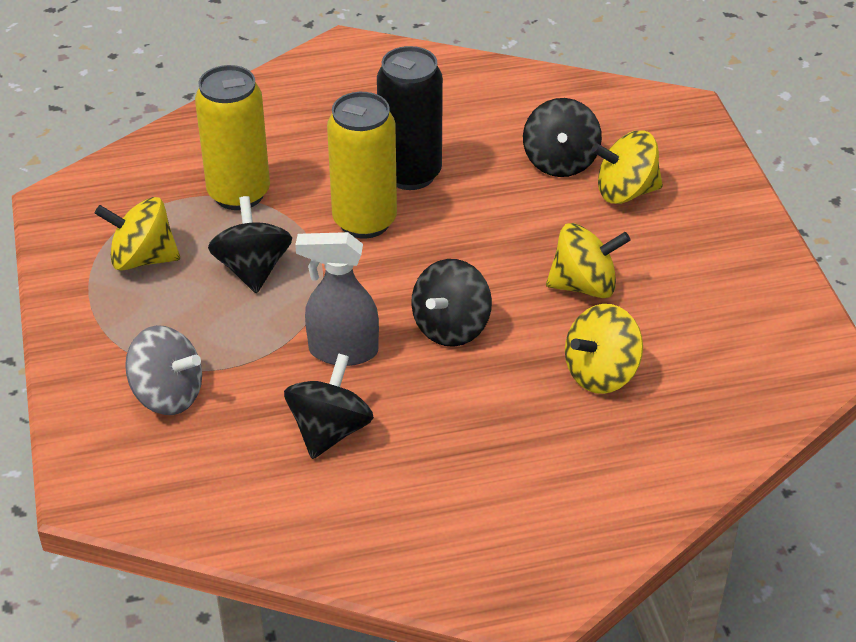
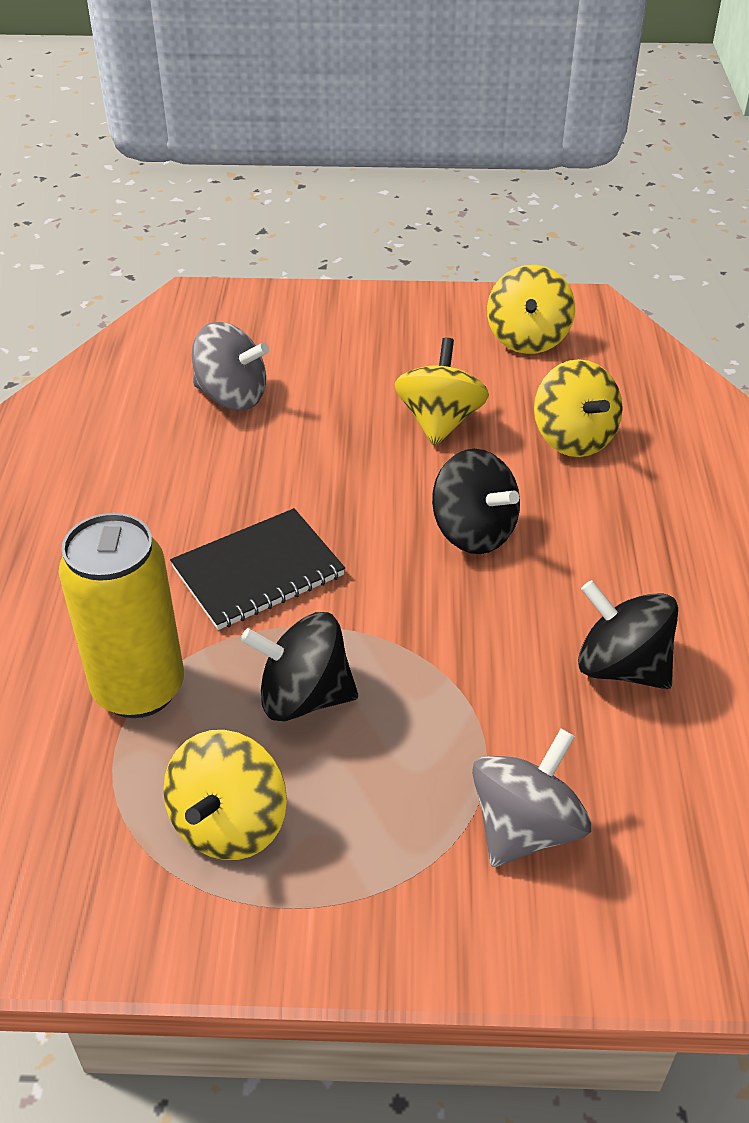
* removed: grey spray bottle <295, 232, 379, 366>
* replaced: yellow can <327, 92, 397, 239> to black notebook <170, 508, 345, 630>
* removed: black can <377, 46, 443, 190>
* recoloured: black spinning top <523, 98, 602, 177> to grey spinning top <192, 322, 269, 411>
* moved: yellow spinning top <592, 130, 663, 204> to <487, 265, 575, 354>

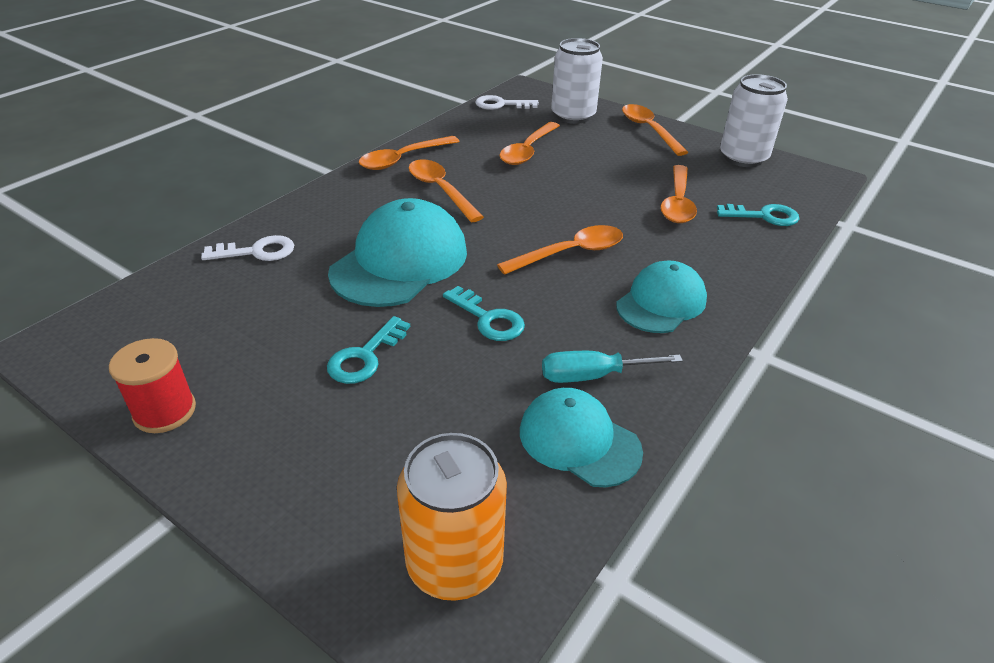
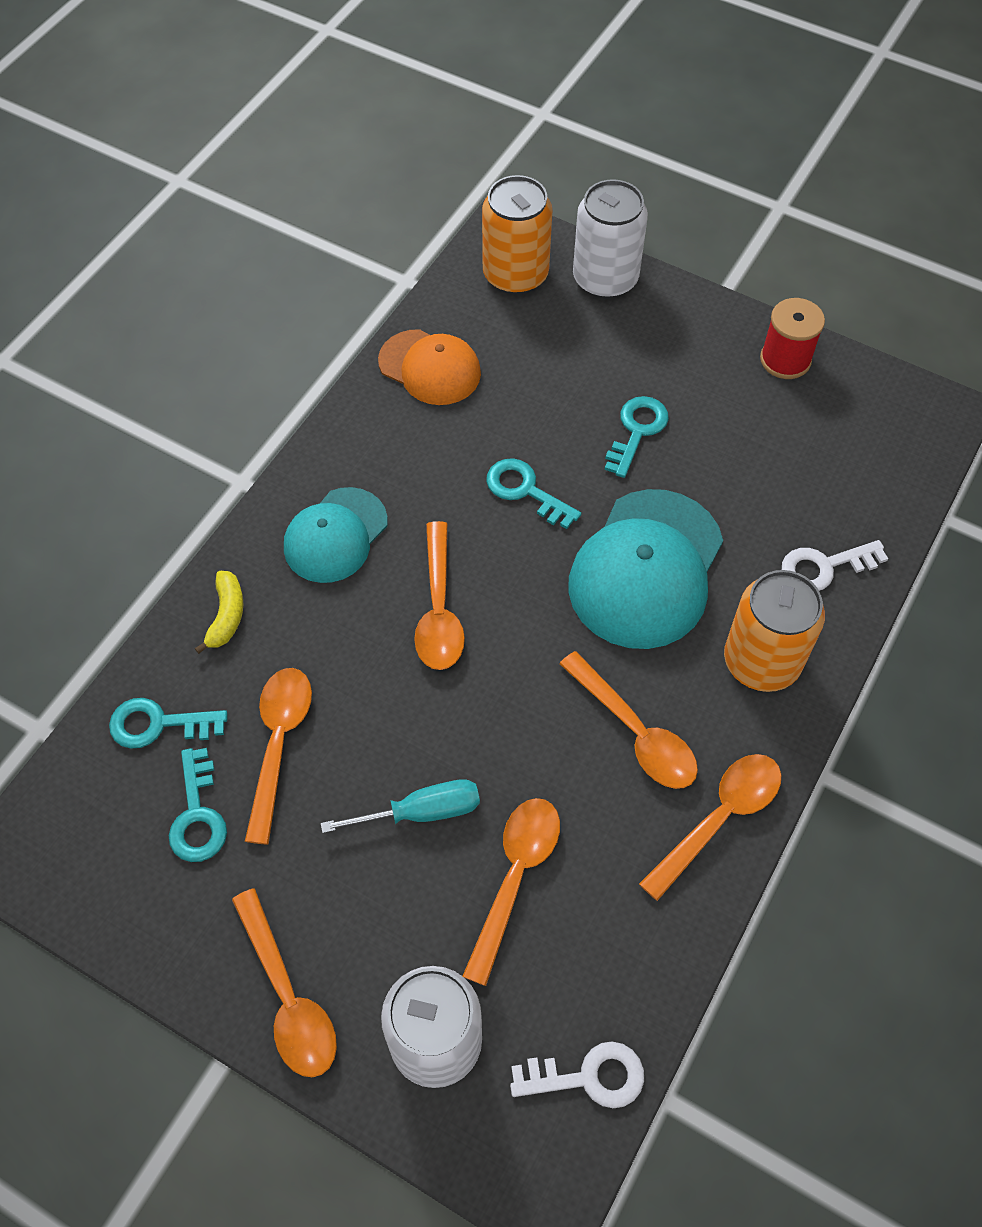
* turned: orange spoon <497, 225, 623, 275> = <414, 521, 465, 670> 60 degrees counterclockwise
* recoloured: turquoise cap <520, 388, 643, 487> to orange cap <378, 329, 481, 405>
* moved: turquoise screwdriver <542, 351, 683, 383> to <321, 779, 480, 833>
* moved: white can <720, 74, 788, 167> to <573, 179, 648, 299>
* added: turquoise key <169, 748, 227, 862>
* added: yellow banana <195, 571, 243, 654>
* added: orange can <724, 570, 825, 692>

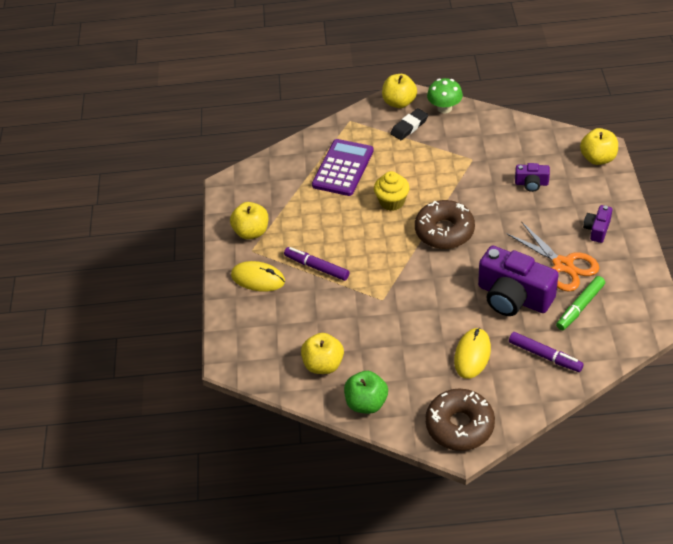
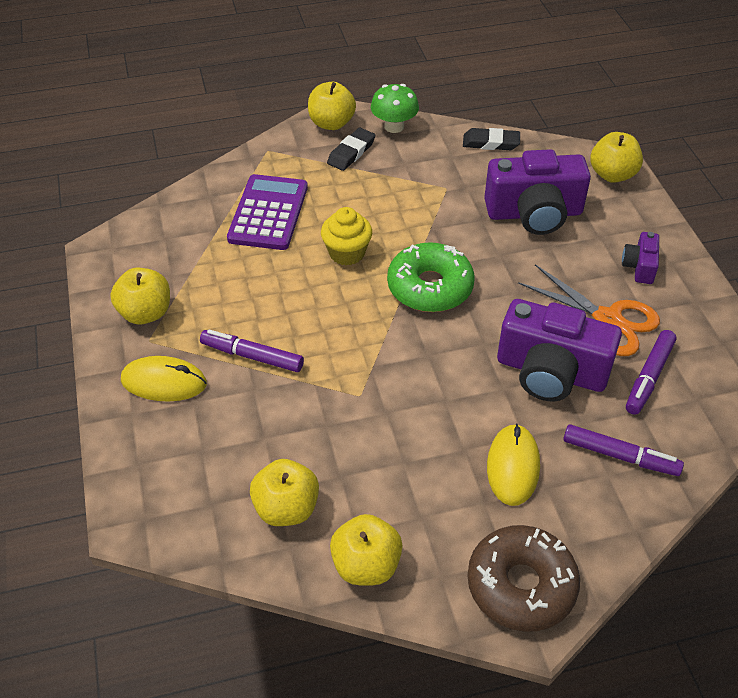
* recoloured: green apple <344, 371, 388, 414> to yellow apple <330, 514, 402, 586>
* recoloured: brown donut <415, 200, 475, 249> to green donut <387, 242, 475, 312>
* resized: purple camera <515, 163, 550, 192> = <484, 149, 591, 235> x2.08
* recoloured: green marker <556, 276, 605, 330> to purple marker <626, 330, 677, 415>
* added: black eraser <463, 128, 520, 150>

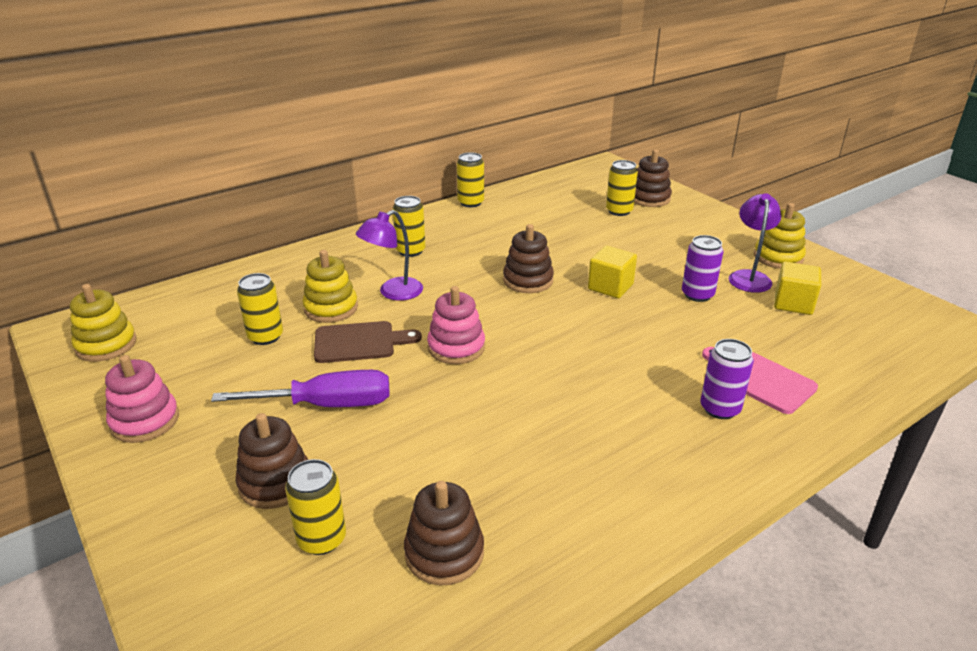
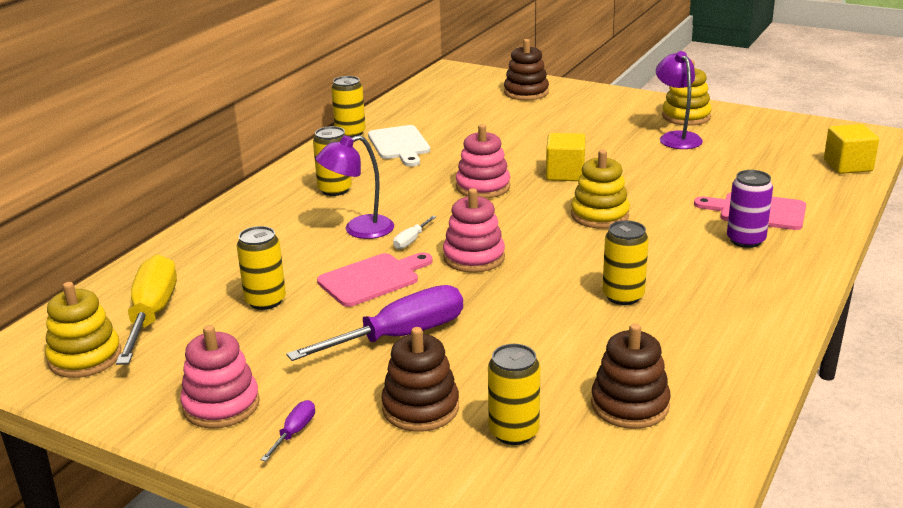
* moved: yellow stacking toy <303, 250, 358, 323> to <571, 150, 630, 229>
* recoloured: brown cutting board <314, 321, 422, 363> to pink cutting board <317, 252, 432, 307>
* turned: purple lamp <356, 210, 423, 301> = <315, 135, 394, 239> 45 degrees clockwise
* recoloured: brown stacking toy <503, 224, 554, 293> to pink stacking toy <456, 124, 510, 198>
* moved: yellow can <606, 160, 638, 216> to <602, 220, 649, 305>
* removed: purple can <682, 235, 724, 302>
* moved: yellow cube <774, 262, 821, 315> to <824, 124, 879, 174>
* added: yellow screwdriver <116, 255, 177, 365>
* added: purple screwdriver <260, 400, 315, 461>
* added: white cutting board <368, 125, 430, 167>
* added: white screwdriver <393, 216, 436, 249>

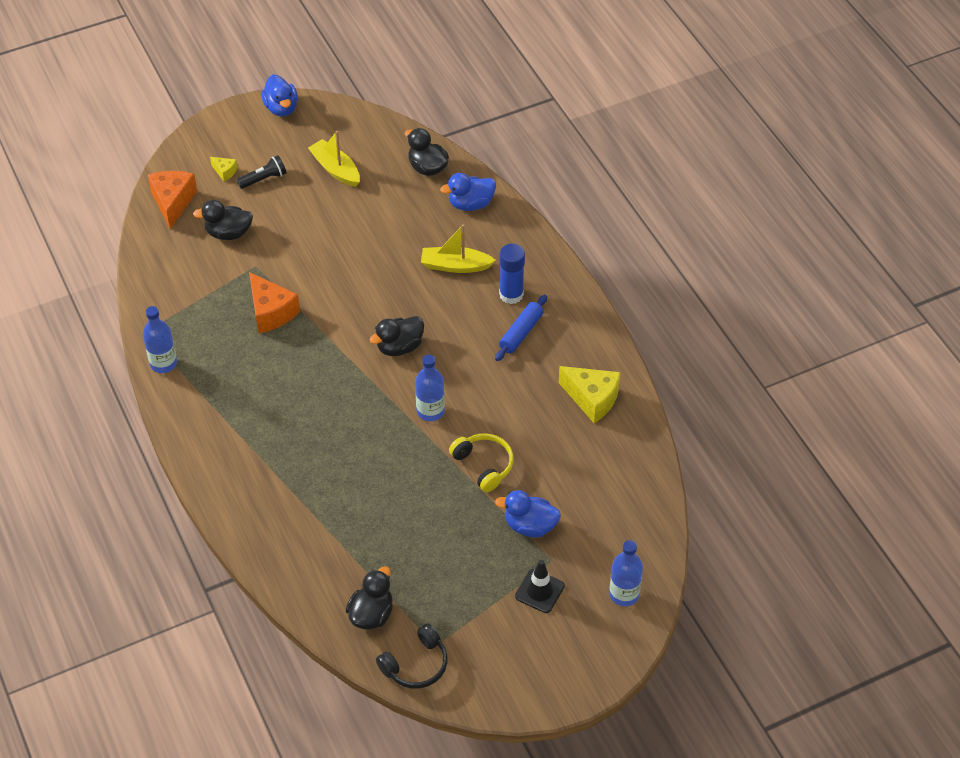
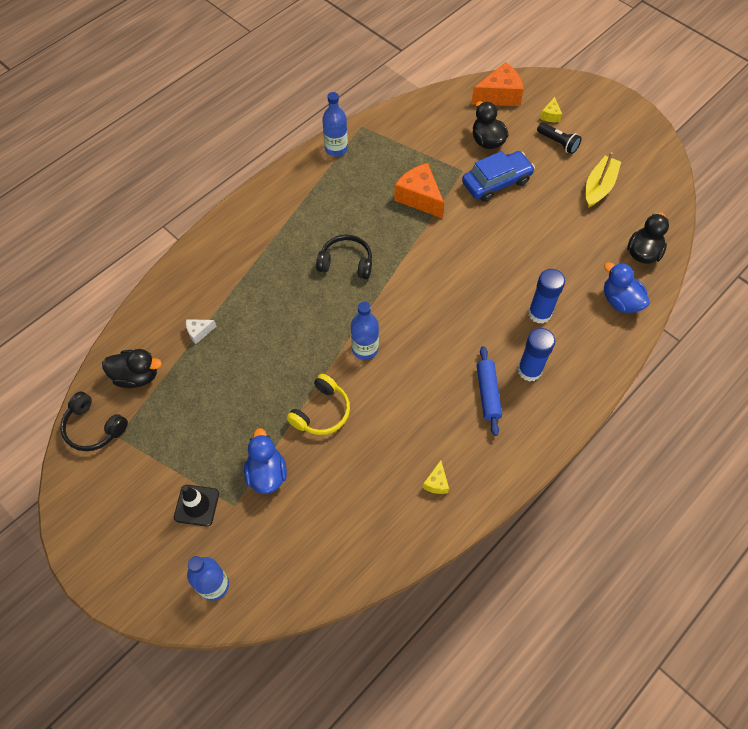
* turned: orange cheese <249, 272, 300, 333> = <394, 163, 444, 218> 105 degrees clockwise
* removed: blue duck <261, 75, 298, 117>
* removed: black duck <369, 316, 424, 356>
* replaced: yellow boat <421, 224, 496, 273> to blue glue stick <528, 269, 565, 324>
* turned: blue rolling pin <495, 295, 547, 361> = <477, 346, 502, 436> 75 degrees clockwise
* resized: yellow cheese <559, 366, 620, 423> = <423, 460, 449, 494> x0.49
* added: white cheese <186, 319, 217, 345>
* added: black headphones <316, 235, 372, 279>
* added: blue car <462, 151, 535, 202>

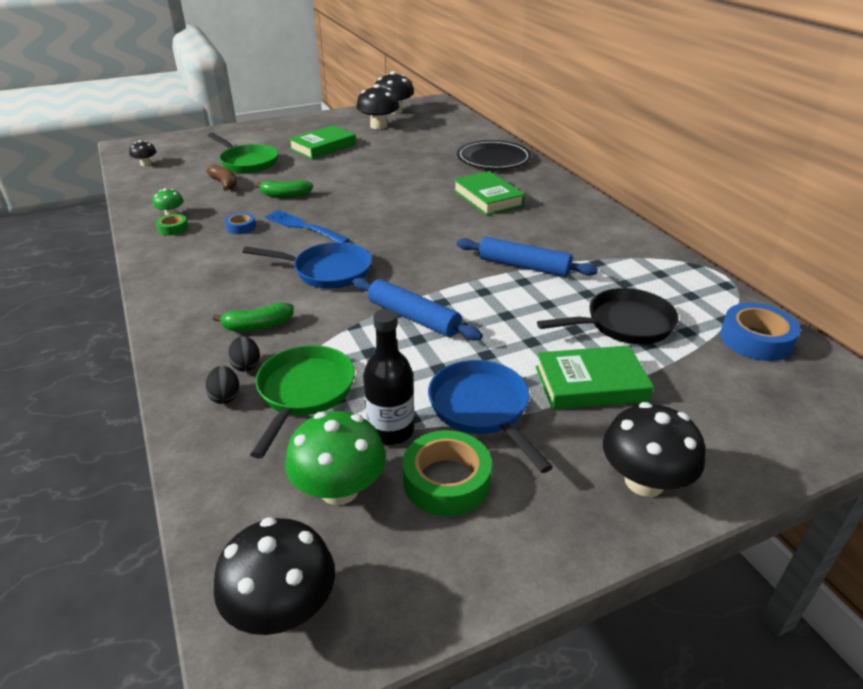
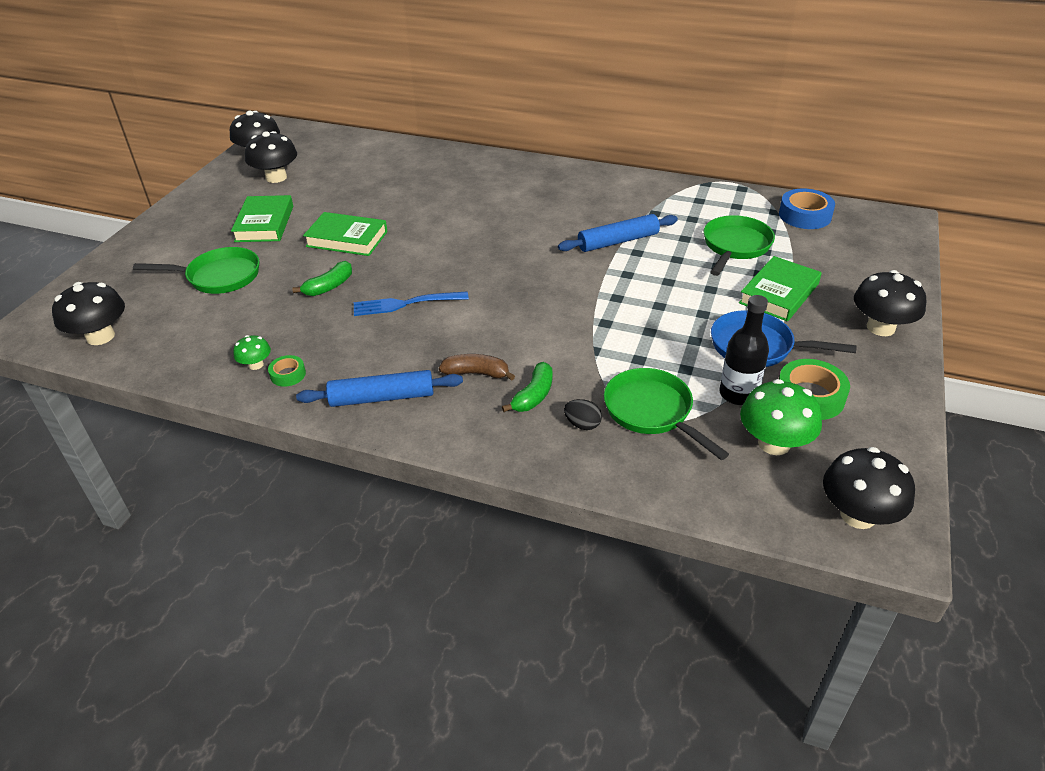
* resized: black mushroom <129, 140, 156, 166> = <52, 282, 125, 345> x1.90
* removed: black egg <205, 366, 239, 404>
* moved: brown banana <206, 164, 237, 191> to <439, 354, 515, 381>
* removed: blue tape <225, 213, 256, 234>
* removed: blue pan <243, 242, 372, 289>
* moved: blue rolling pin <352, 277, 483, 340> to <296, 370, 463, 407>
* moved: green book <453, 171, 525, 215> to <303, 212, 388, 256>
* removed: black plate <457, 140, 531, 169>
* recoloured: black pan <537, 288, 679, 344> to green pan <704, 215, 775, 276>

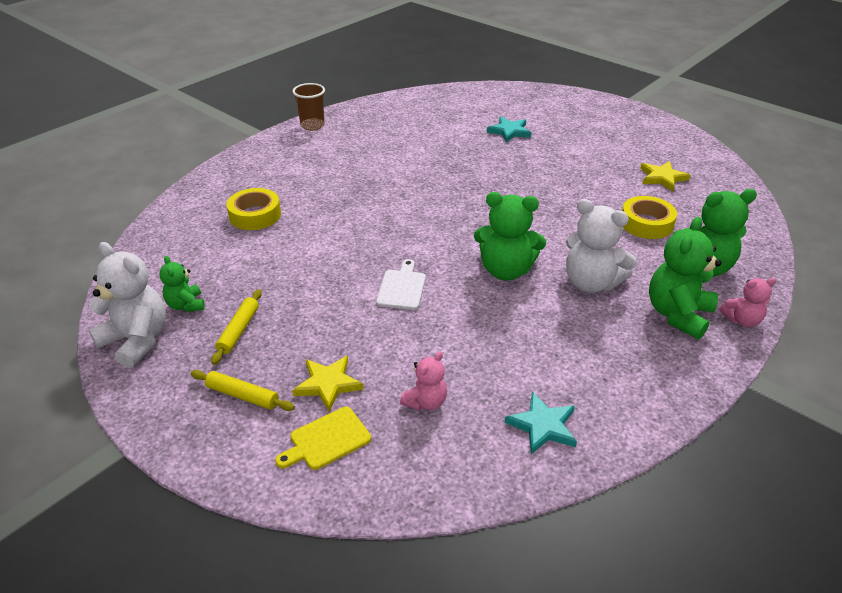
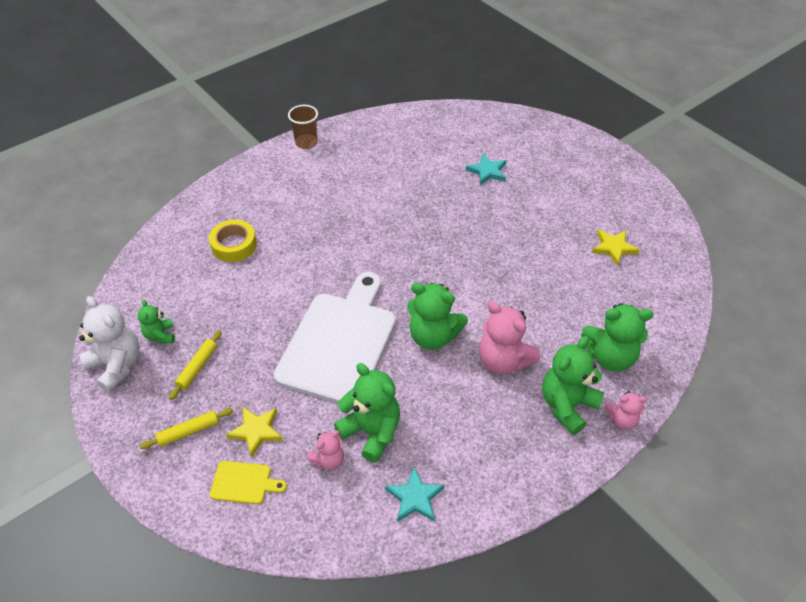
* turned: yellow rolling pin <191, 370, 295, 411> = <140, 408, 233, 449> 60 degrees counterclockwise
* turned: yellow cutting board <275, 407, 371, 470> = <210, 461, 287, 504> 150 degrees counterclockwise
* resized: white cutting board <376, 259, 426, 310> = <274, 272, 396, 403> x2.49
* recoloured: white teddy bear <566, 199, 637, 293> to pink teddy bear <479, 301, 540, 374>
* removed: yellow tape <622, 196, 677, 239>
* added: green teddy bear <334, 363, 400, 463>

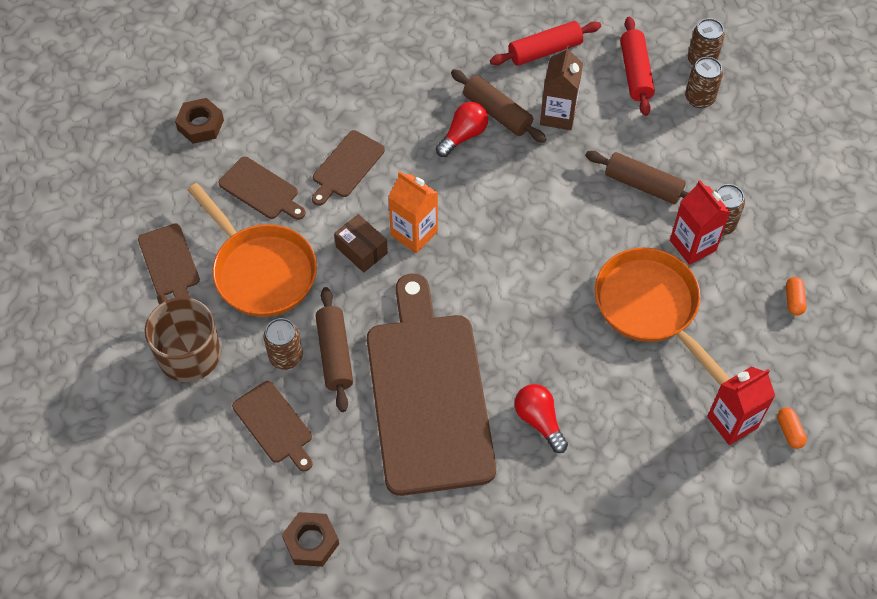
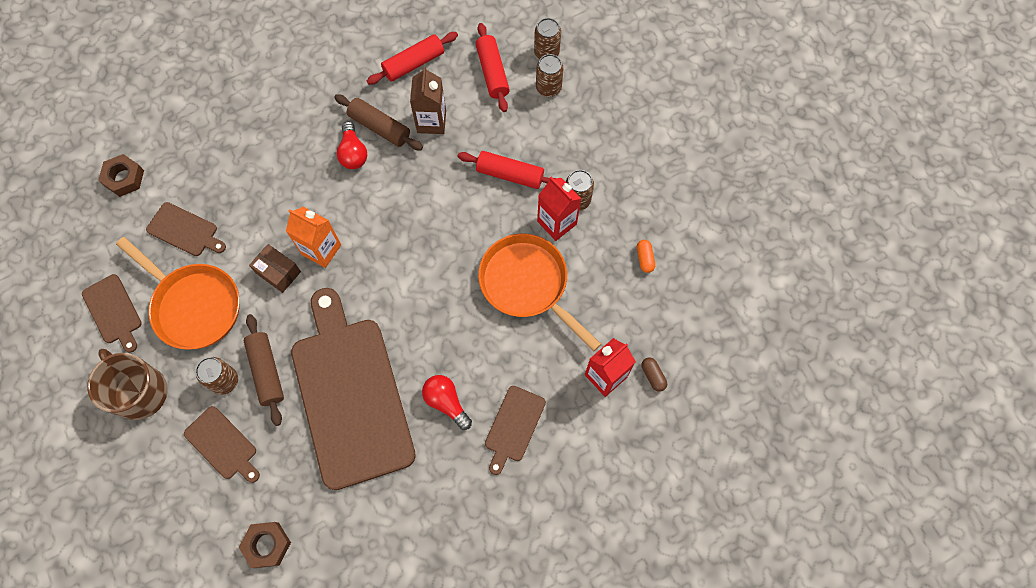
* moved: brown cutting board <312, 130, 385, 206> to <485, 386, 546, 475>
* turned: red light bulb <436, 102, 488, 157> = <336, 121, 367, 169> 135 degrees clockwise
* recoloured: brown rolling pin <585, 151, 689, 204> to red rolling pin <457, 151, 555, 189>
* recoloured: orange capsule <777, 407, 807, 449> to brown capsule <642, 357, 667, 392>

